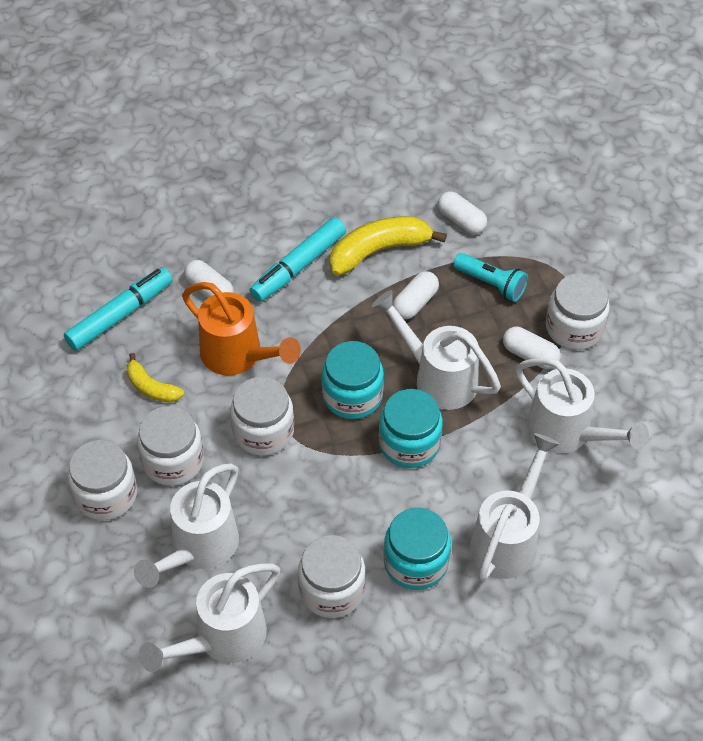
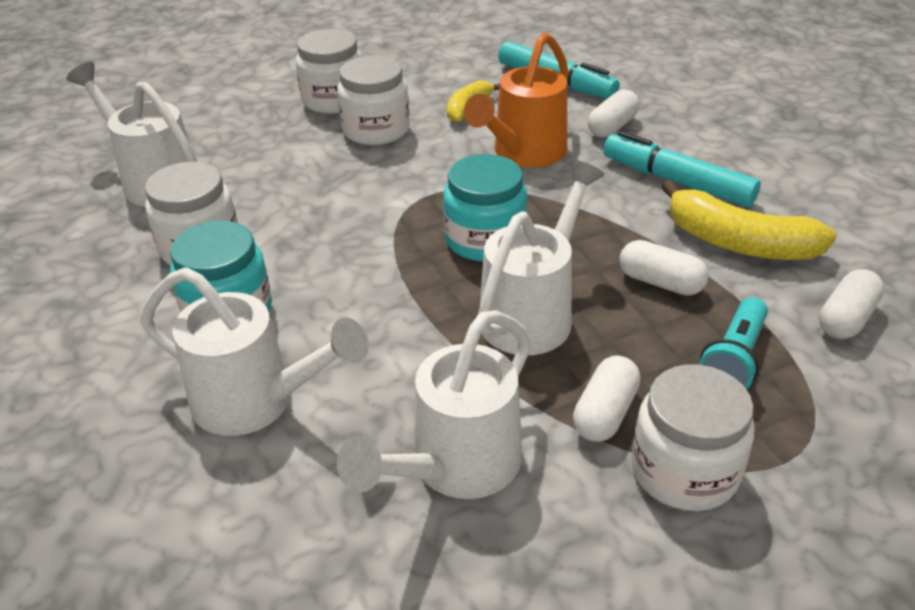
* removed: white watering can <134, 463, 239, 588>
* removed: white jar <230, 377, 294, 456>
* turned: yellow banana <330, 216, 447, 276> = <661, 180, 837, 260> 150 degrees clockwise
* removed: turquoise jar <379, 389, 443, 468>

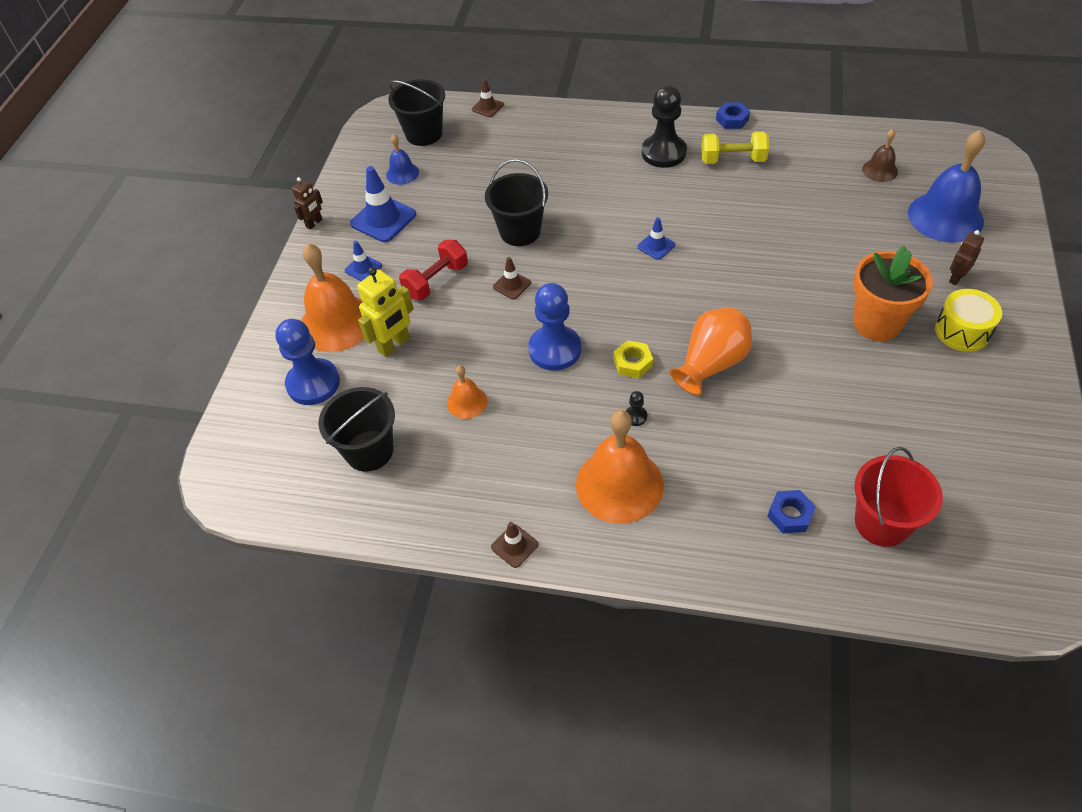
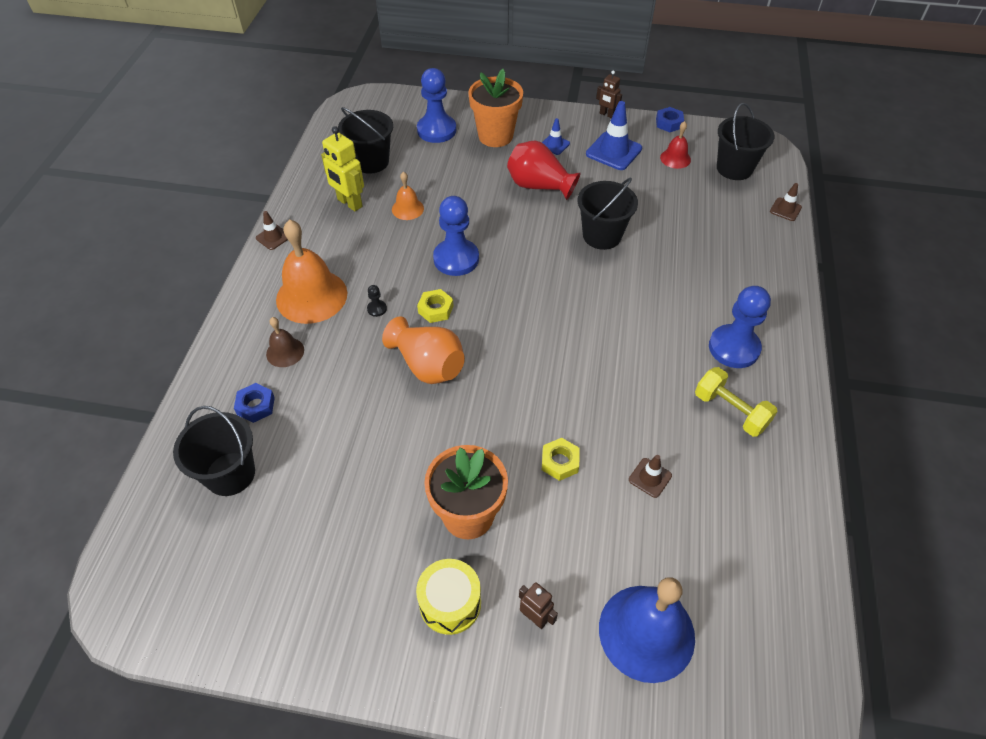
* replaced: orange bell <301, 243, 364, 352> to orange flower pot <468, 69, 523, 147>
* moved: yellow robot <357, 267, 414, 357> to <321, 126, 364, 211>
* recoloured: blue bell <386, 134, 419, 185> to red bell <660, 121, 691, 169>
* replaced: red dumbbell <399, 240, 468, 300> to red vase <507, 141, 581, 200>
* moved: brown traffic cone <493, 257, 531, 299> to <629, 455, 672, 498>
* removed: blue traffic cone <637, 217, 675, 260>
* recoloured: black pawn <642, 85, 687, 168> to blue pawn <709, 286, 771, 368>
* turned: yellow dumbbell <701, 132, 769, 164> = <695, 367, 778, 437> 45 degrees counterclockwise
* moved: blue nut <716, 103, 750, 129> to <656, 107, 684, 132>
* recoloured: red bucket <854, 447, 943, 547> to black bucket <173, 406, 255, 496>
* moved: brown bell <862, 129, 898, 182> to <266, 317, 304, 367>
* added: yellow nut <542, 438, 580, 481>

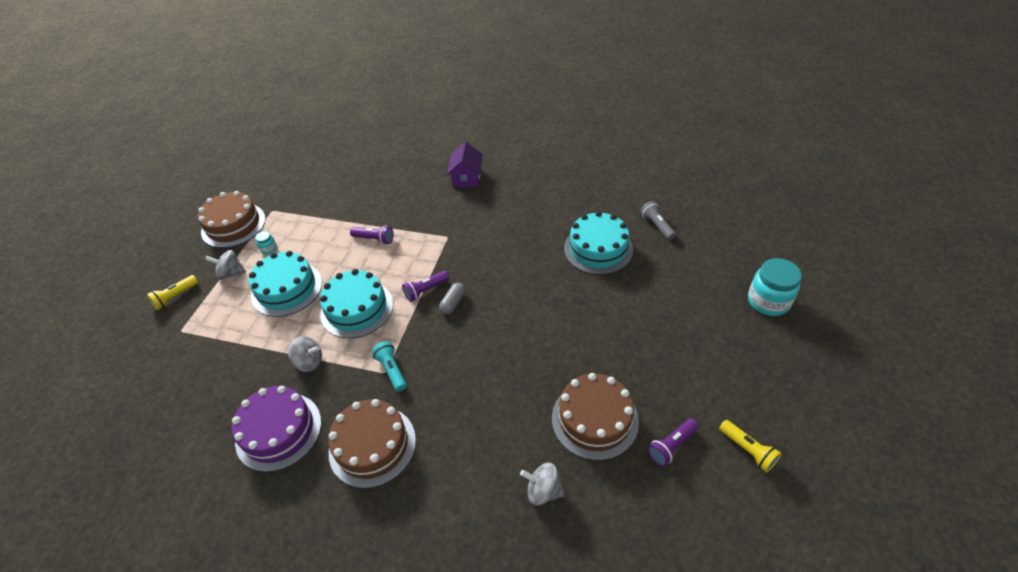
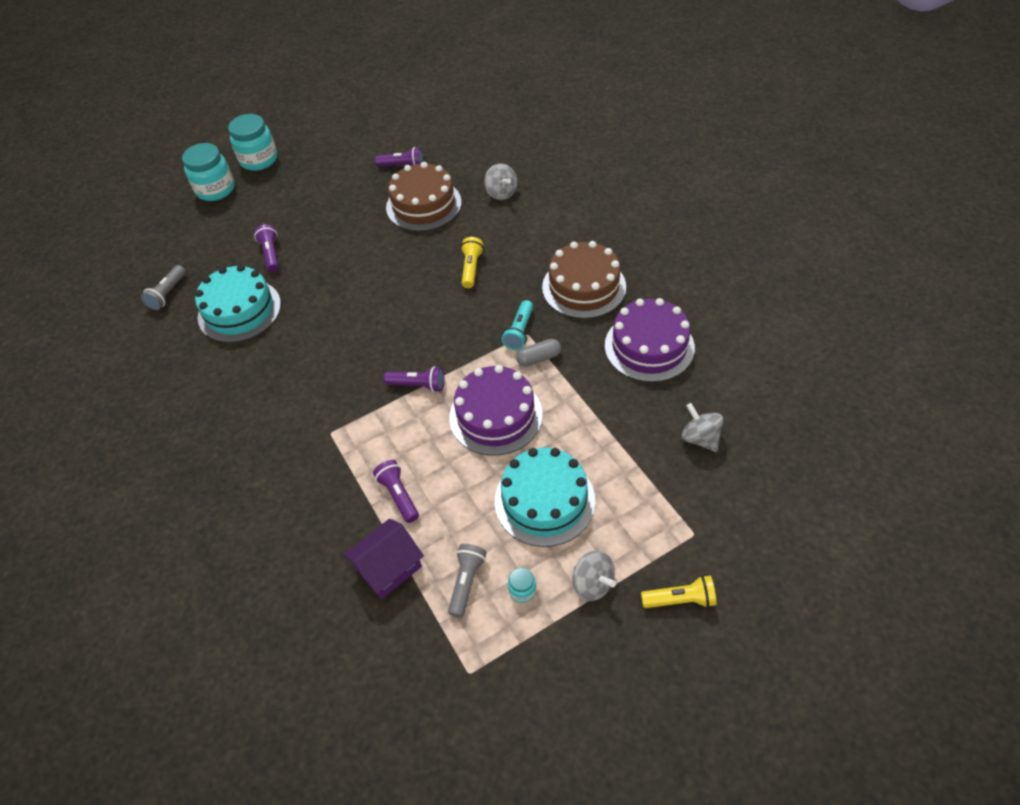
* removed: brown cake <198, 191, 266, 248>
* moved: grey spinning top <288, 336, 322, 372> to <682, 403, 724, 452>
* recoloured: turquoise cake <320, 269, 393, 338> to purple cake <449, 365, 543, 456>
* moved: grey capsule <439, 283, 465, 314> to <516, 339, 561, 367>
* moved: purple house <447, 142, 483, 187> to <343, 519, 424, 599>
* moved: yellow flashlight <719, 420, 781, 473> to <461, 237, 484, 288>
* added: turquoise jar <228, 114, 277, 171>
* added: purple flashlight <254, 224, 279, 272>
* added: grey flashlight <448, 544, 487, 618>

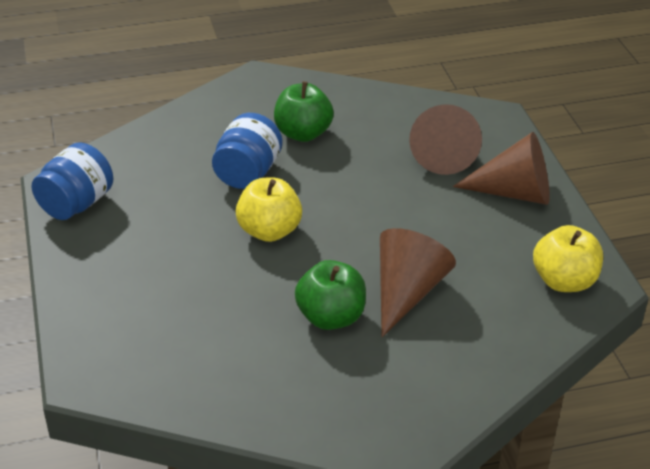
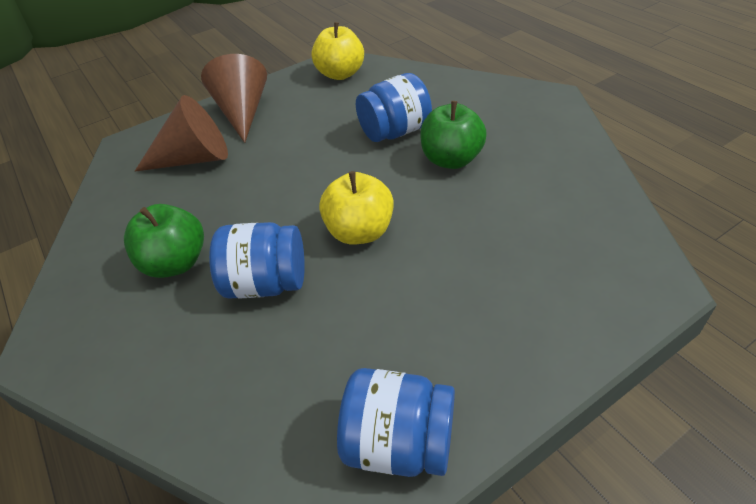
* replaced: brown cone <380, 228, 456, 337> to blue jar <356, 73, 432, 142>

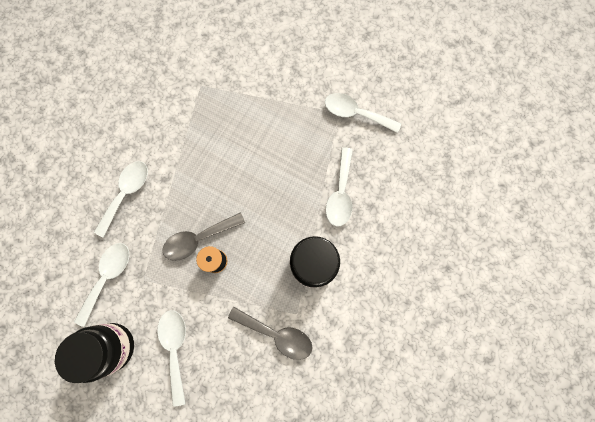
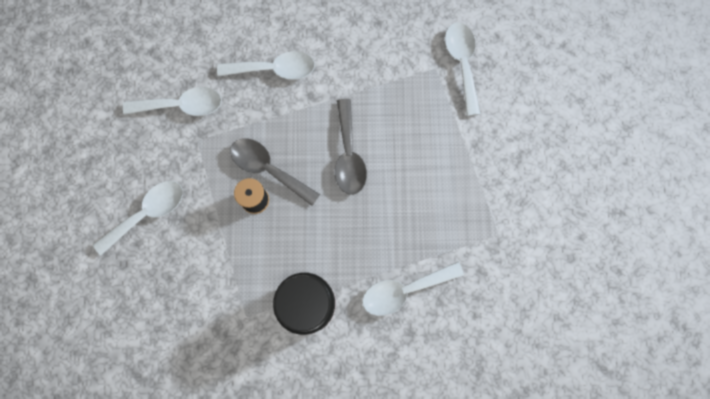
* removed: black jar <55, 323, 134, 383>
* moved: grey spoon <228, 307, 313, 360> to <335, 99, 367, 195>
* moved: white spoon <325, 93, 401, 133> to <445, 23, 480, 116>

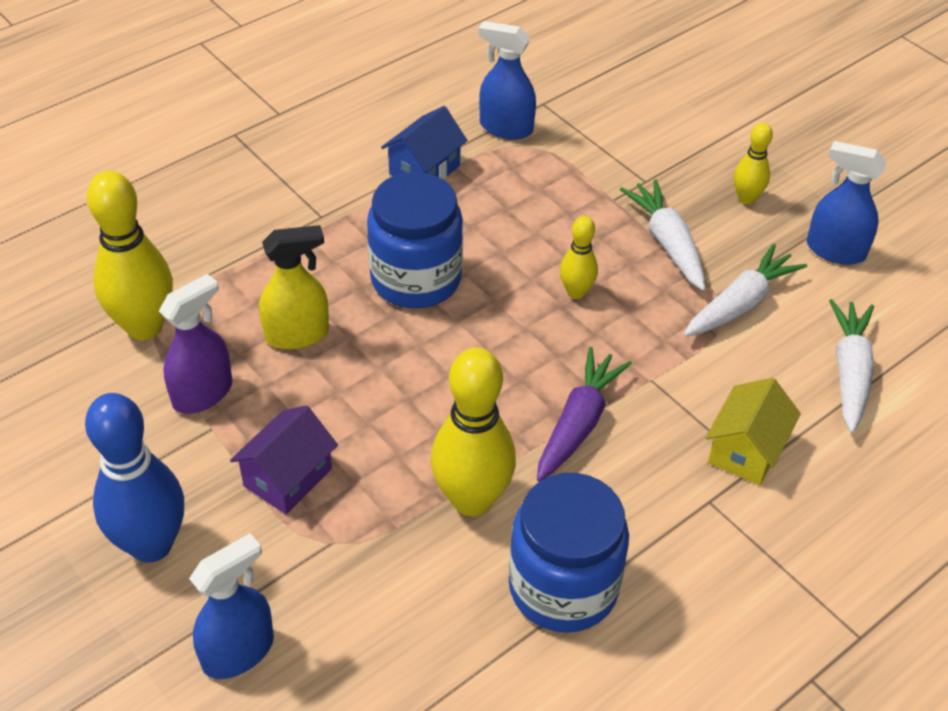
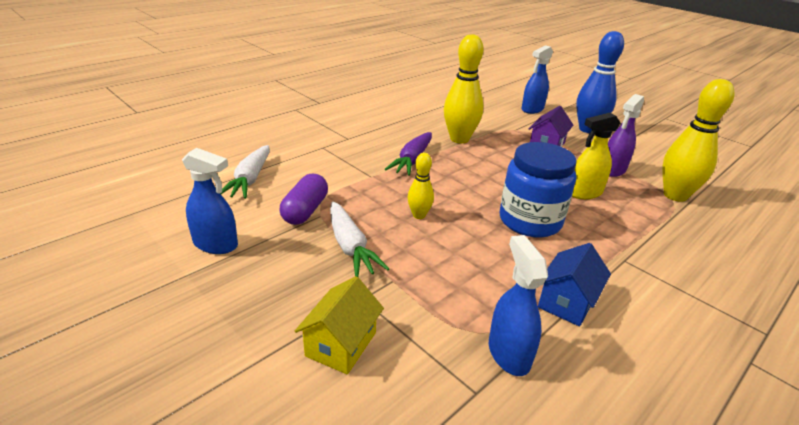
* turned: blue spray bottle <478, 21, 536, 140> = <489, 235, 548, 376> 120 degrees counterclockwise
* removed: blue jar <509, 473, 629, 633>
* replaced: white carrot <684, 244, 807, 337> to purple capsule <280, 174, 328, 225>
* moved: yellow house <705, 378, 801, 485> to <295, 276, 384, 374>
* removed: yellow bowling pin <734, 123, 773, 204>

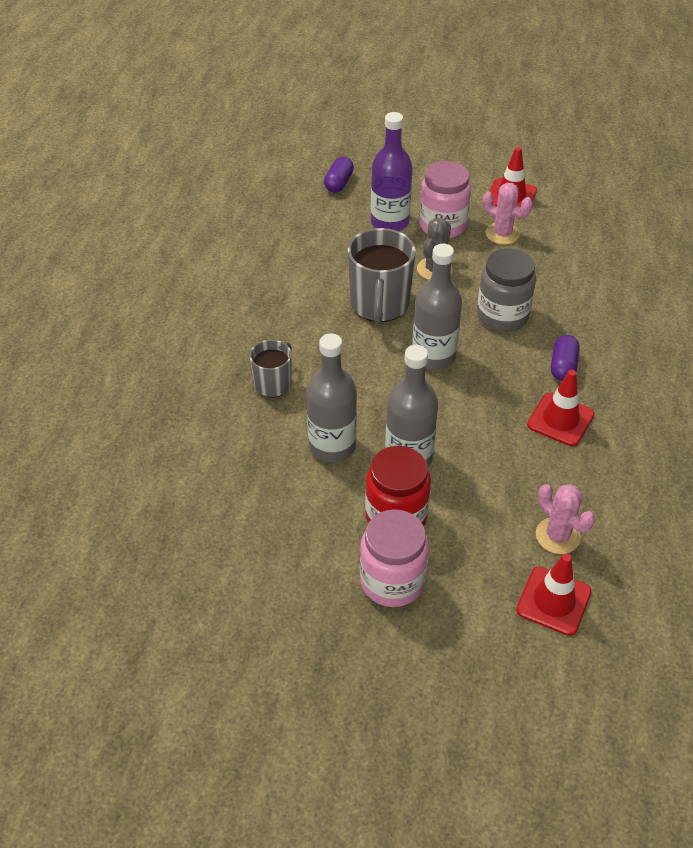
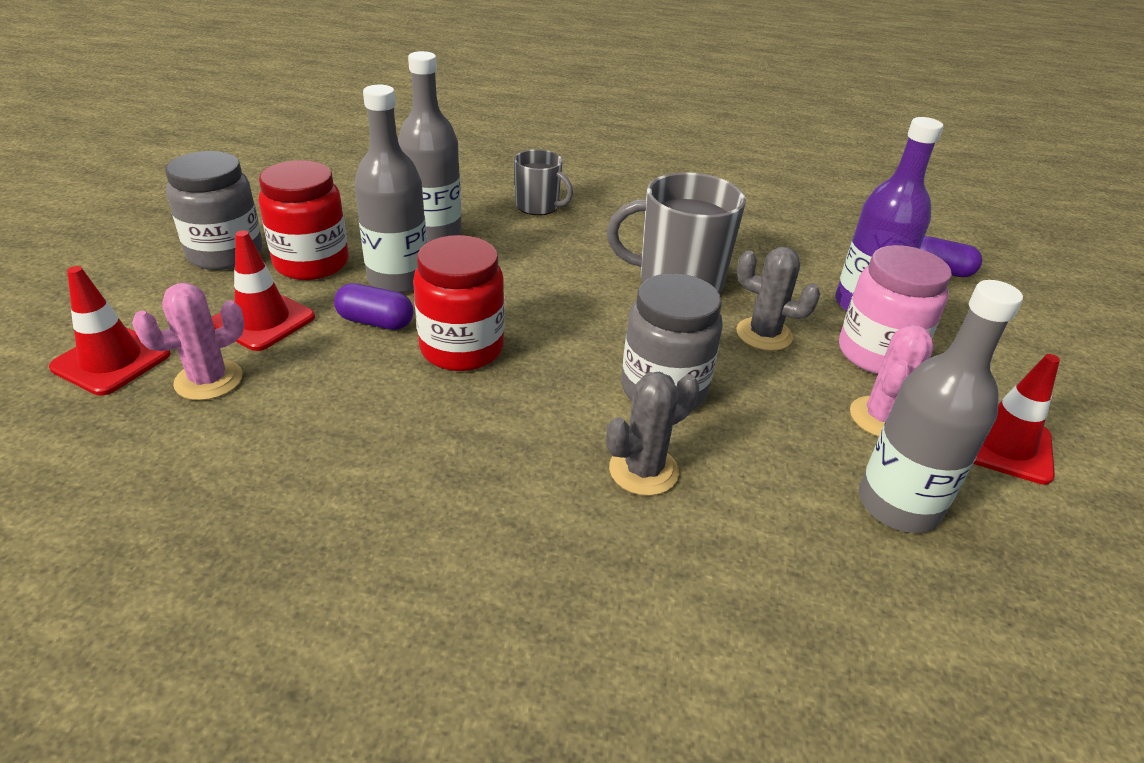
* recoloured: pink jar <360, 509, 429, 607> to grey jar <165, 151, 263, 270>
* moved: grey bottle <412, 244, 462, 370> to <859, 280, 1023, 533>
* moved: red traffic cone <527, 370, 595, 446> to <211, 231, 315, 351>
* moved: purple capsule <551, 335, 580, 381> to <334, 283, 413, 330>
* added: red jar <413, 235, 504, 371>
* added: grey cactus <606, 372, 699, 496>

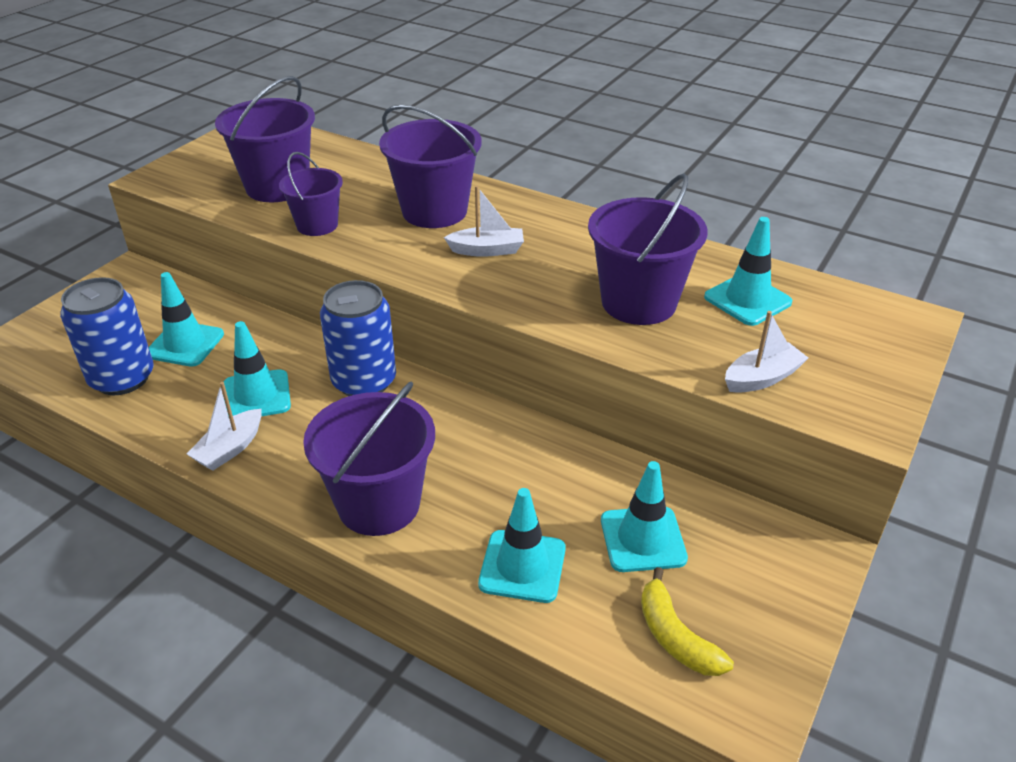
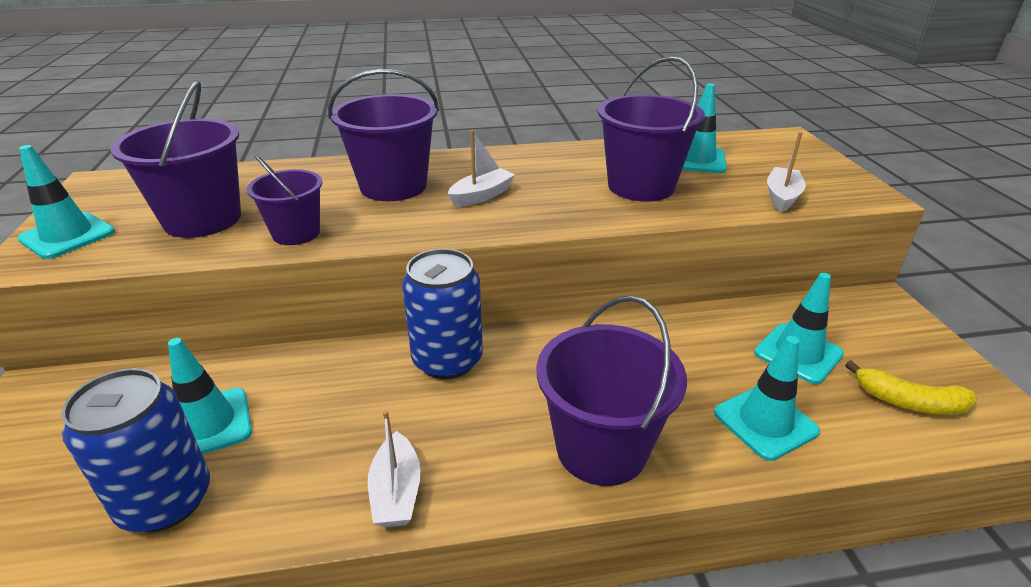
* moved: turquoise traffic cone <223, 321, 291, 416> to <18, 145, 115, 259>

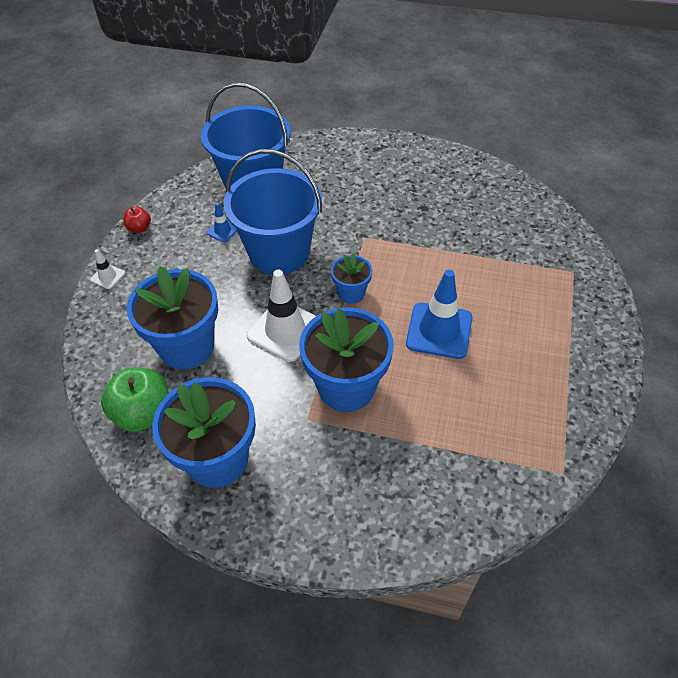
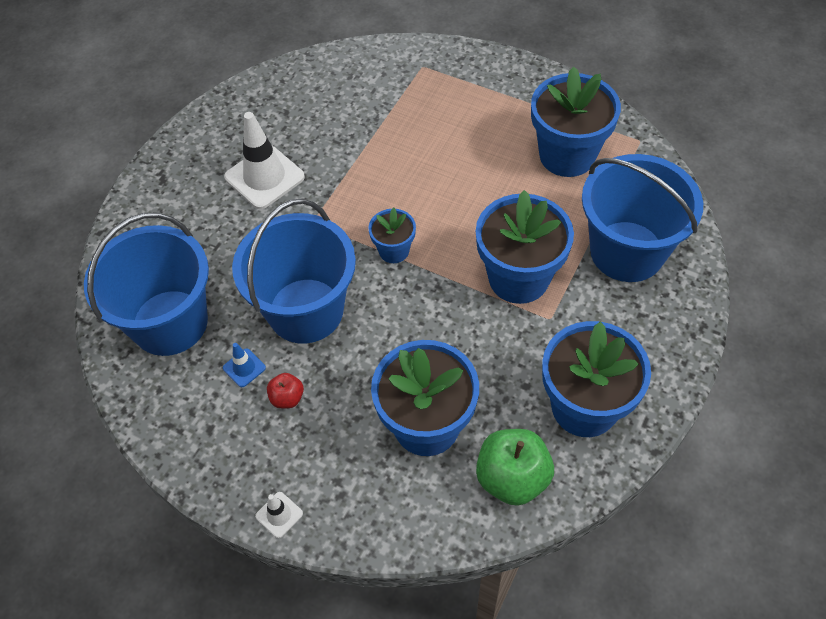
* moved: red apple <123, 207, 151, 233> to <267, 373, 304, 408>
* moved: white traffic cone <247, 270, 316, 362> to <224, 112, 305, 209>
* removed: blue traffic cone <406, 270, 472, 359>
* added: blue flower pot <531, 66, 621, 177>
* added: blue bucket <582, 154, 703, 282>

